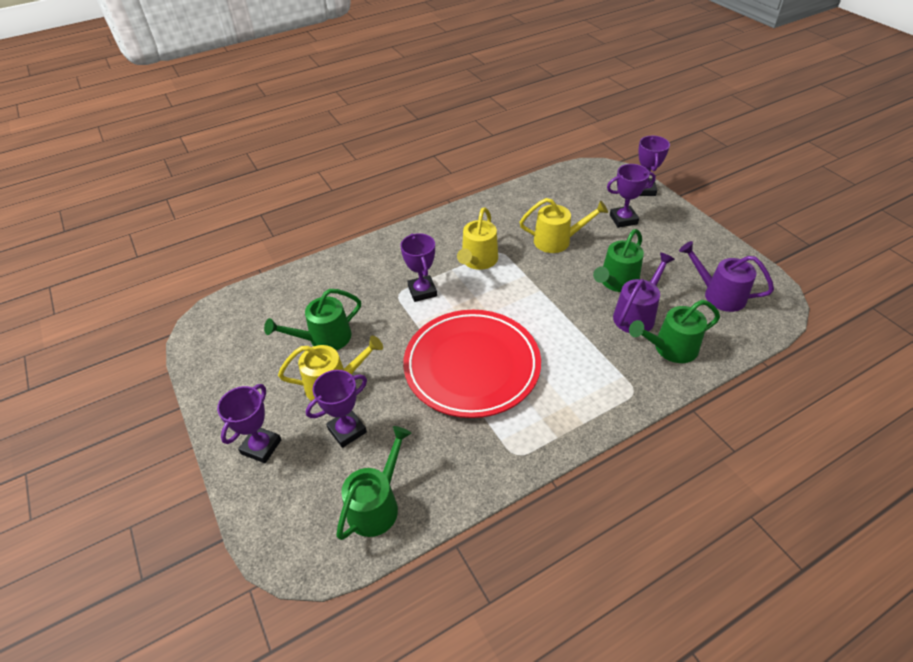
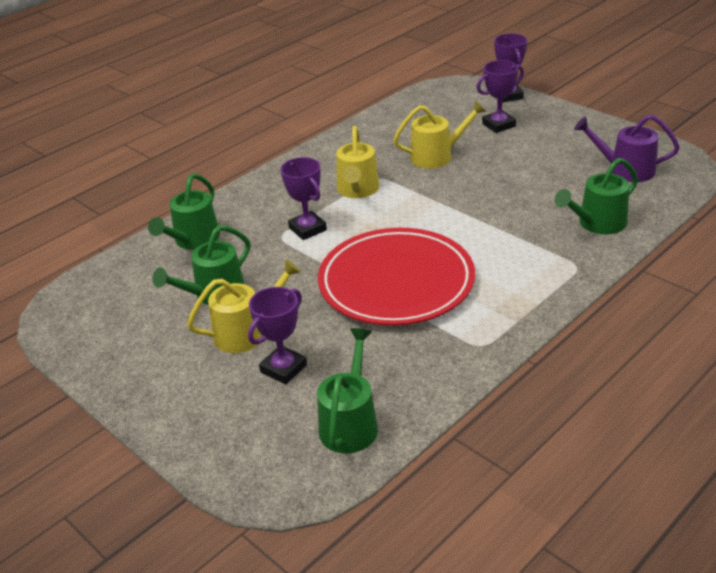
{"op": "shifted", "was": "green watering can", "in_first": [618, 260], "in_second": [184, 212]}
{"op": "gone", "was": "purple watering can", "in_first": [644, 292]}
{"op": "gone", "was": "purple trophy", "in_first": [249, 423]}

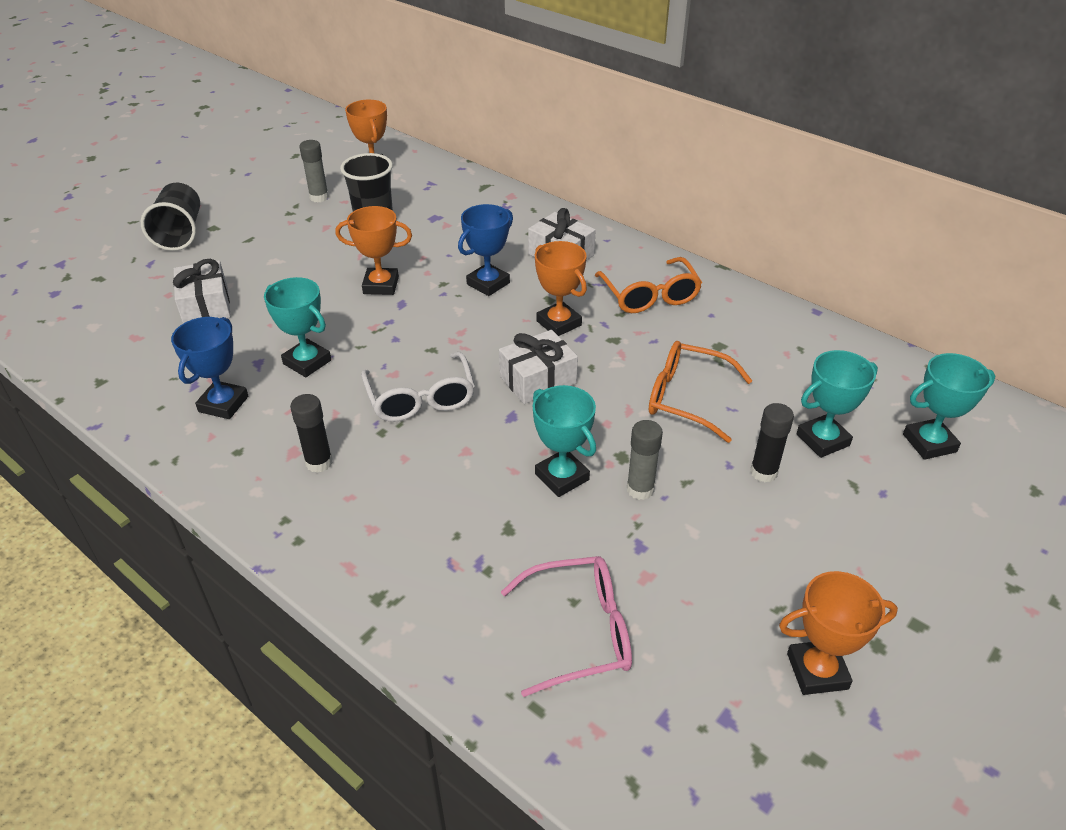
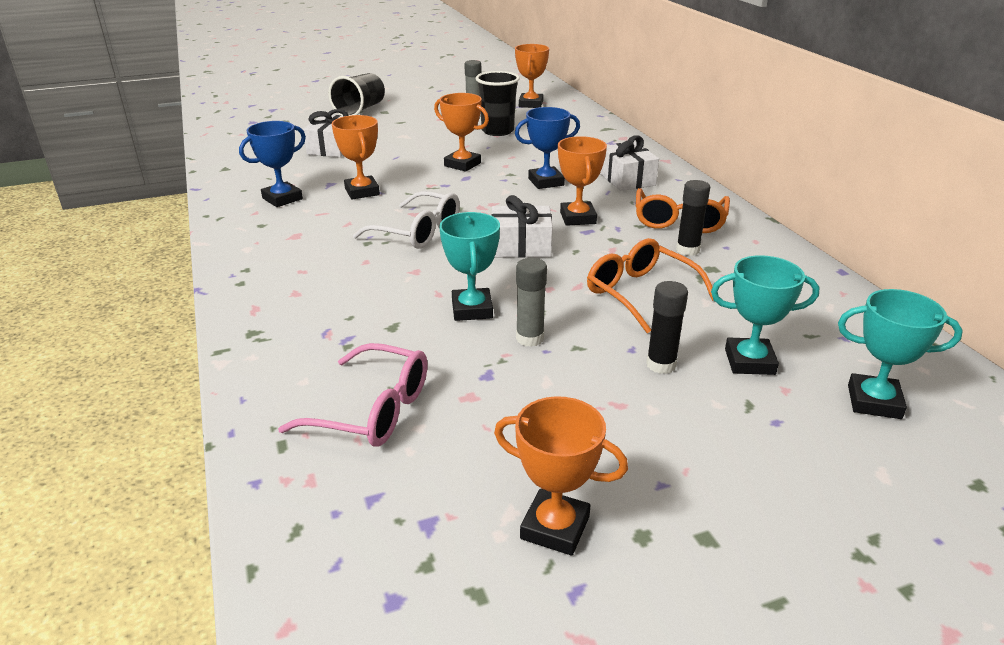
{"op": "repainted", "was": "turquoise trophy", "now": "orange trophy", "in_first": [297, 327], "in_second": [356, 157]}
{"op": "rotated", "was": "white glasses", "in_first": [418, 387], "in_second": [406, 220], "clockwise": -75}
{"op": "shifted", "was": "black glue stick", "in_first": [311, 433], "in_second": [693, 218]}

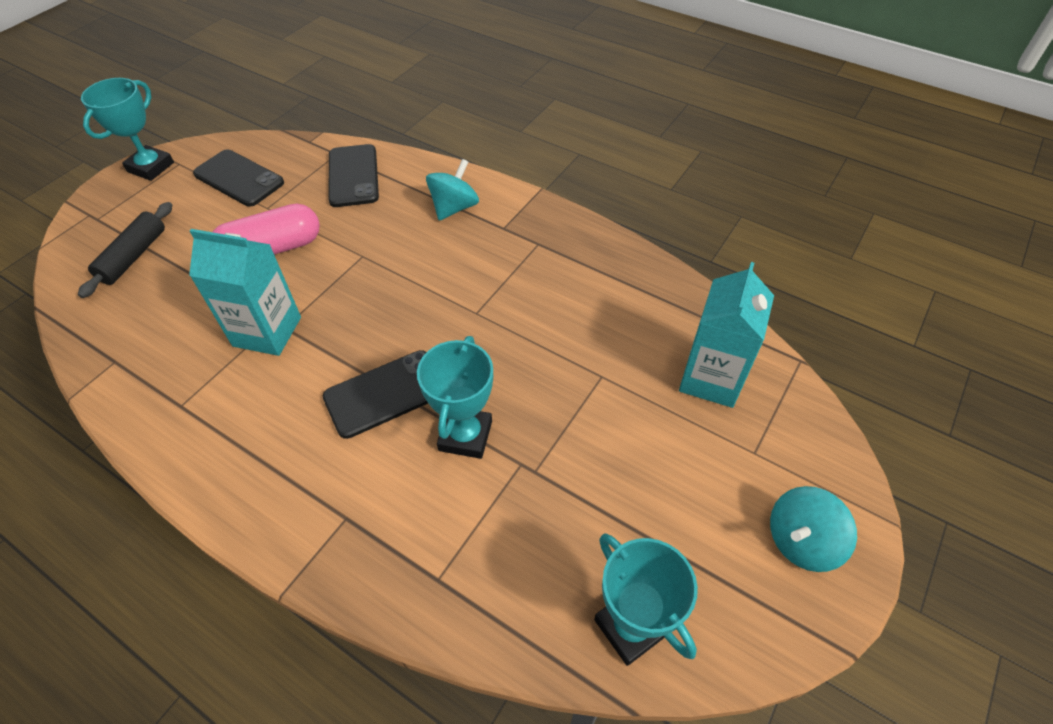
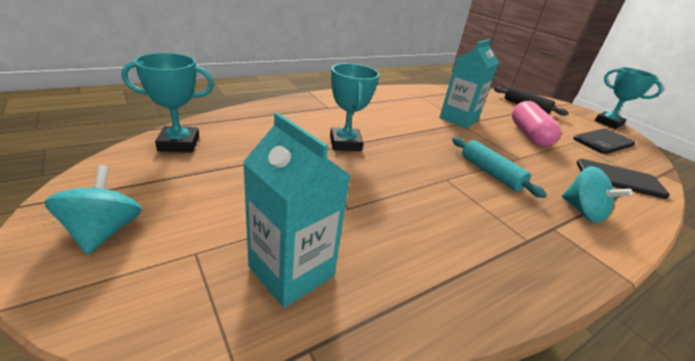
{"op": "rotated", "was": "turquoise trophy", "in_first": [455, 397], "in_second": [355, 107], "clockwise": 45}
{"op": "gone", "was": "black phone", "in_first": [375, 394]}
{"op": "new", "now": "turquoise rolling pin", "in_second": [499, 167]}

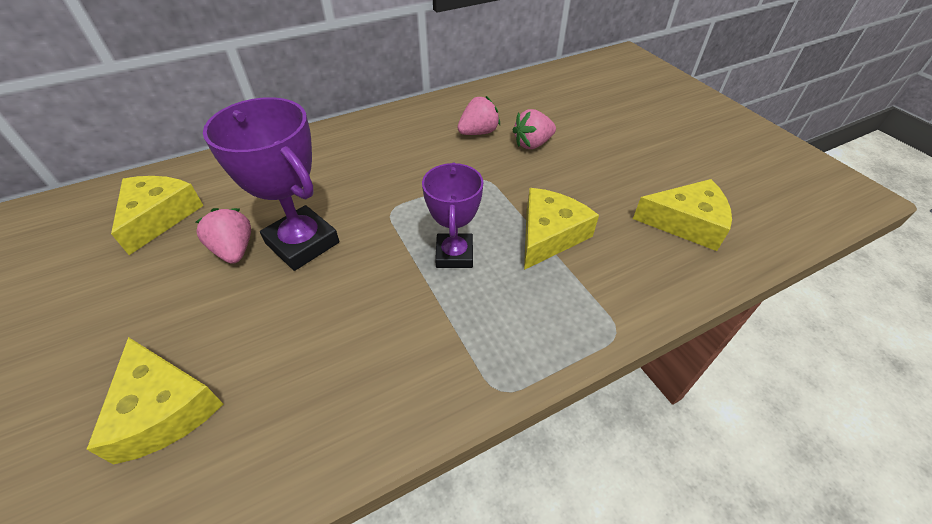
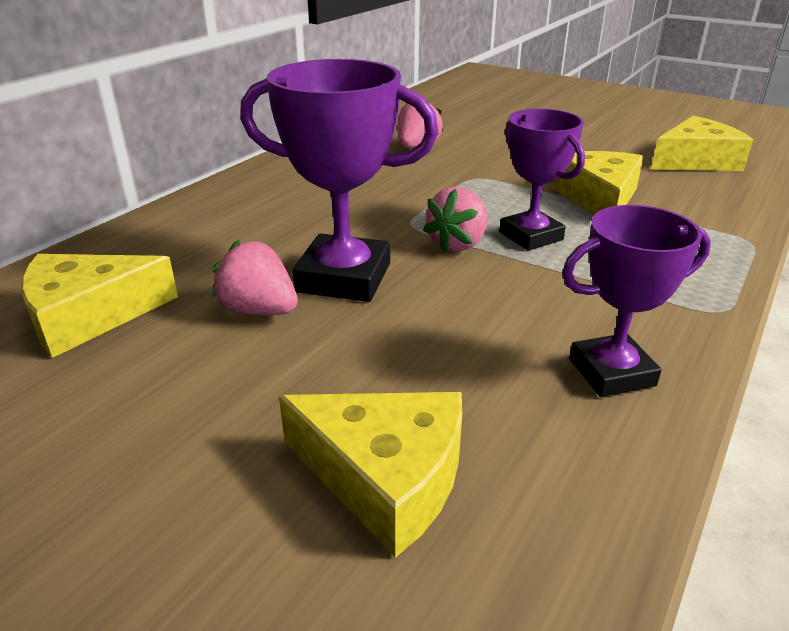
{"op": "shifted", "was": "pink strawberry", "in_first": [534, 129], "in_second": [455, 219]}
{"op": "rotated", "was": "yellow cheese", "in_first": [157, 215], "in_second": [99, 306], "clockwise": -90}
{"op": "new", "now": "purple trophy", "in_second": [636, 301]}

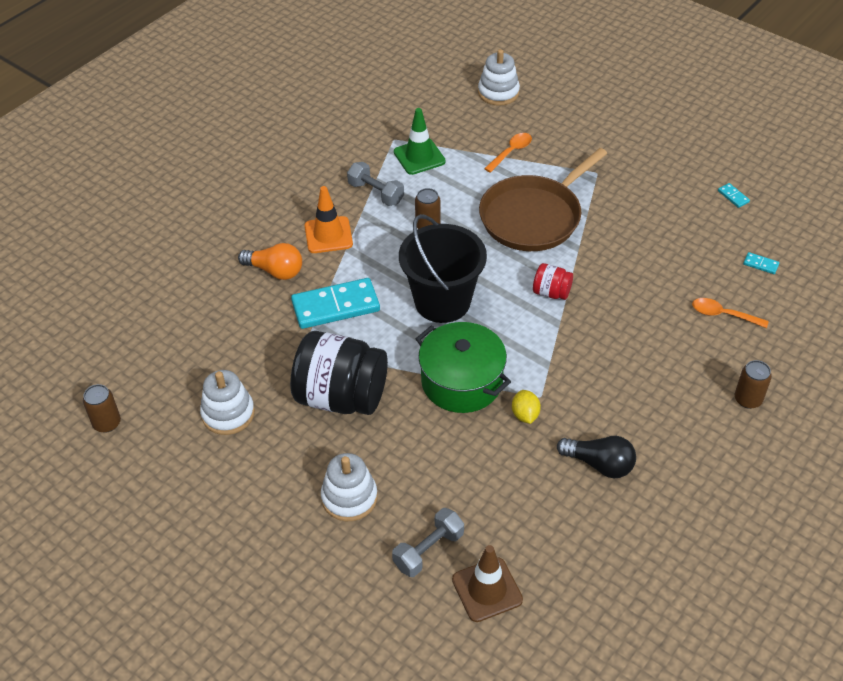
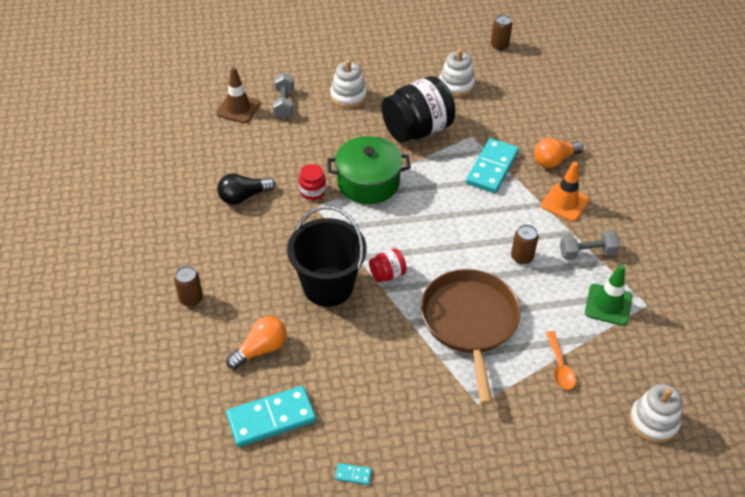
{"op": "shifted", "was": "black bucket", "in_first": [443, 268], "in_second": [327, 256]}
{"op": "scaled", "was": "turquoise domino", "in_first": [761, 263], "in_second": [271, 416], "ratio": 2.47}
{"op": "swapped", "was": "orange spoon", "now": "orange light bulb", "in_first": [730, 313], "in_second": [256, 342]}
{"op": "swapped", "was": "yellow lemon", "now": "red jar", "in_first": [526, 407], "in_second": [312, 182]}

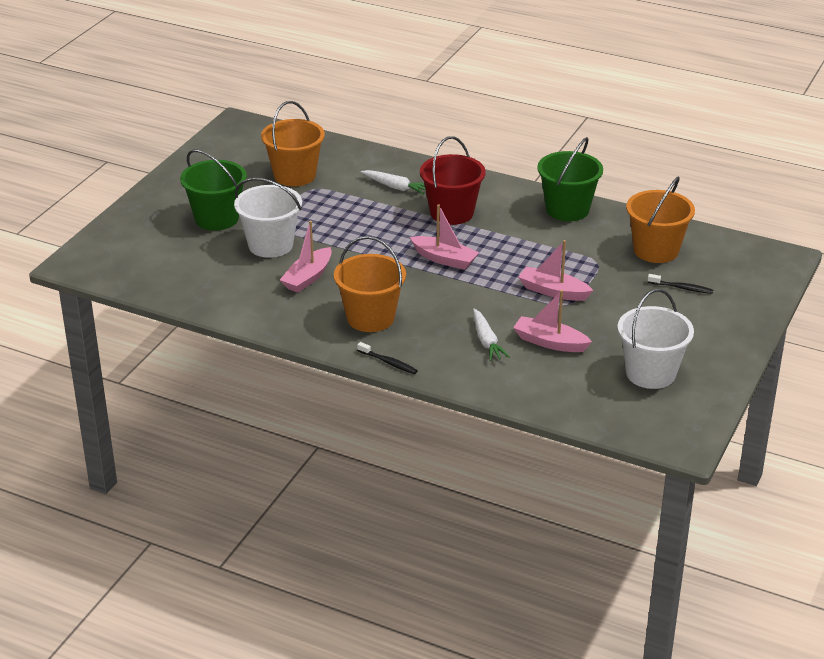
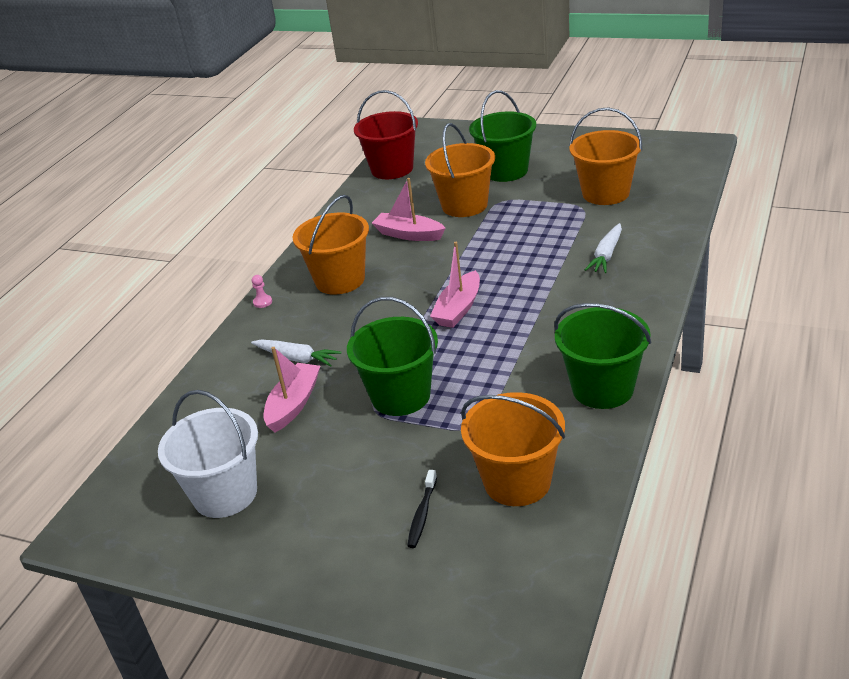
{"op": "shifted", "was": "red bucket", "in_first": [453, 180], "in_second": [386, 134]}
{"op": "repainted", "was": "white bucket", "now": "orange bucket", "in_first": [268, 218], "in_second": [460, 170]}
{"op": "swapped", "was": "pink boat", "now": "green bucket", "in_first": [556, 270], "in_second": [392, 356]}
{"op": "rotated", "was": "white carrot", "in_first": [491, 335], "in_second": [296, 353], "clockwise": -135}
{"op": "swapped", "was": "black toothbrush", "now": "pink pawn", "in_first": [387, 358], "in_second": [262, 291]}

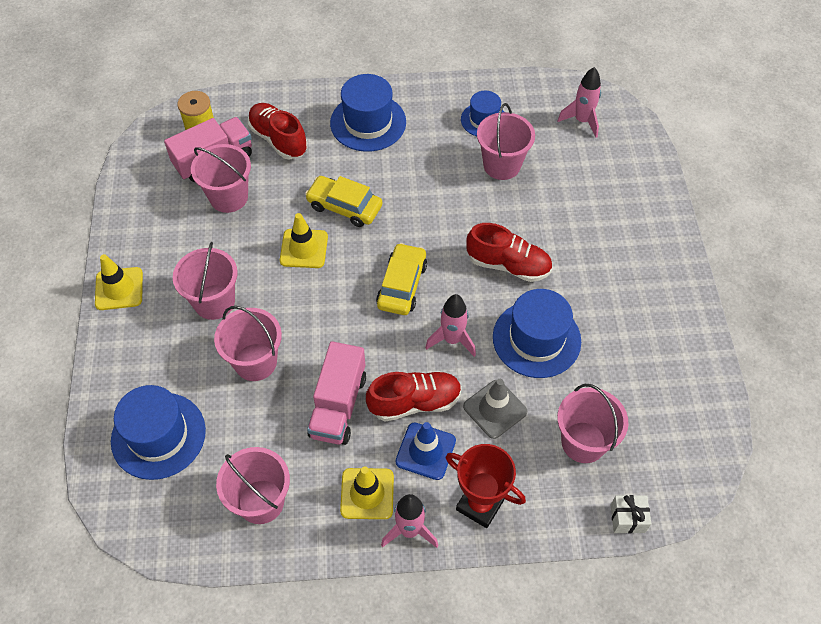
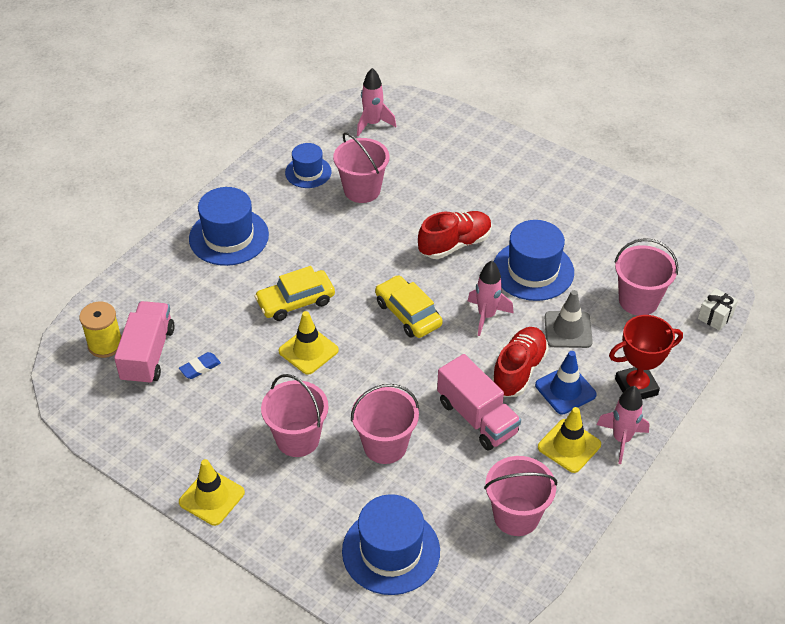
{"op": "gone", "was": "red shoe", "in_first": [277, 131]}
{"op": "swapped", "was": "pink bucket", "now": "blue eraser", "in_first": [221, 178], "in_second": [200, 365]}

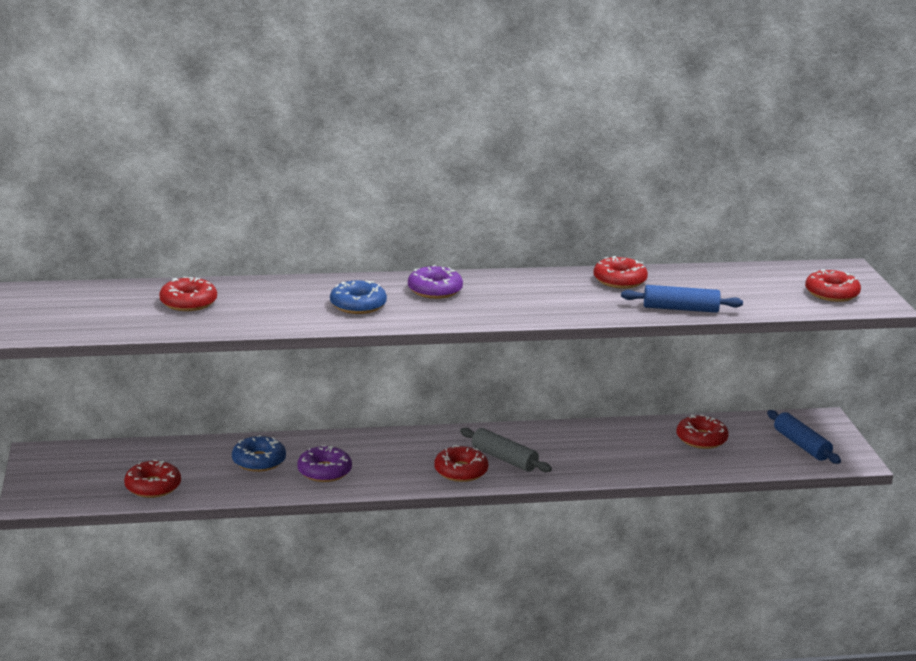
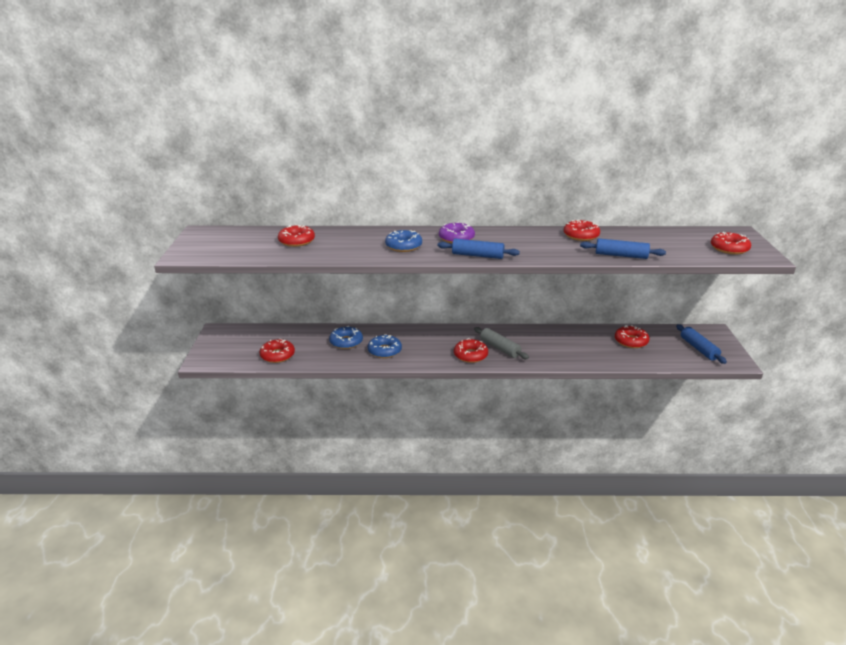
{"op": "repainted", "was": "purple donut", "now": "blue donut", "in_first": [324, 463], "in_second": [385, 346]}
{"op": "new", "now": "blue rolling pin", "in_second": [479, 249]}

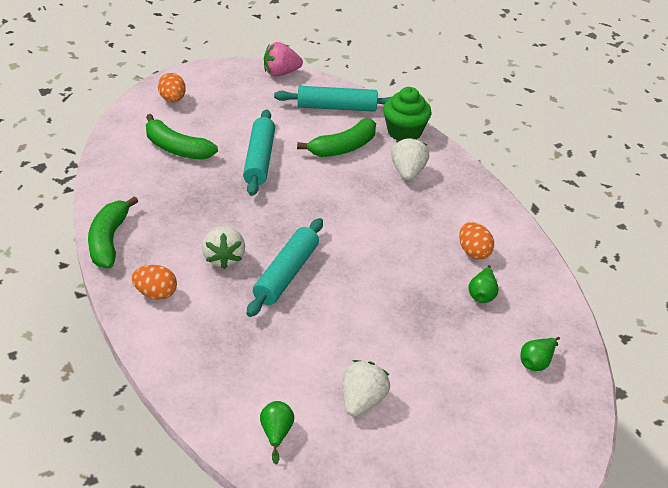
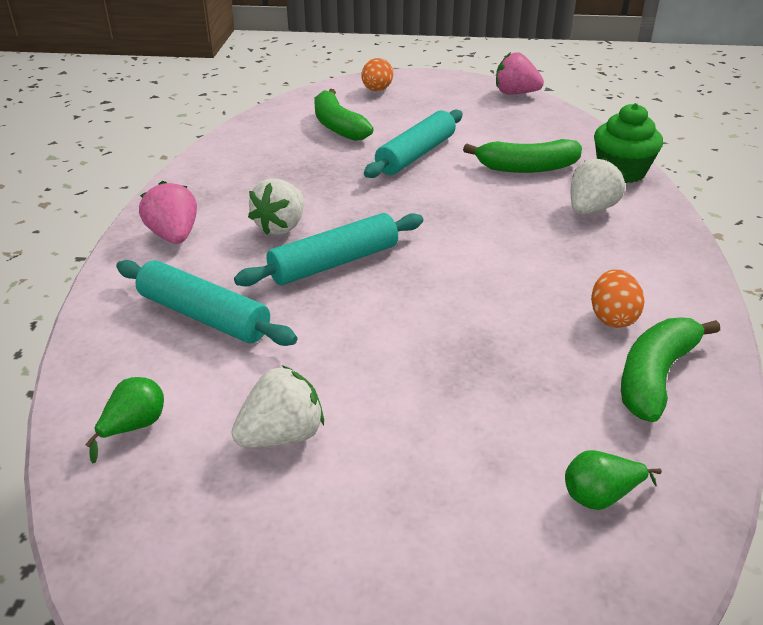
{"op": "shifted", "was": "turquoise rolling pin", "in_first": [332, 99], "in_second": [206, 303]}
{"op": "shifted", "was": "green banana", "in_first": [113, 232], "in_second": [670, 369]}
{"op": "swapped", "was": "orange egg", "now": "pink strawberry", "in_first": [154, 282], "in_second": [168, 212]}
{"op": "gone", "was": "green pear", "in_first": [483, 284]}

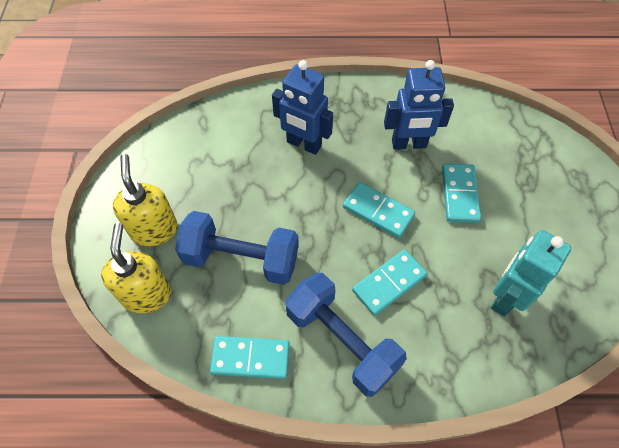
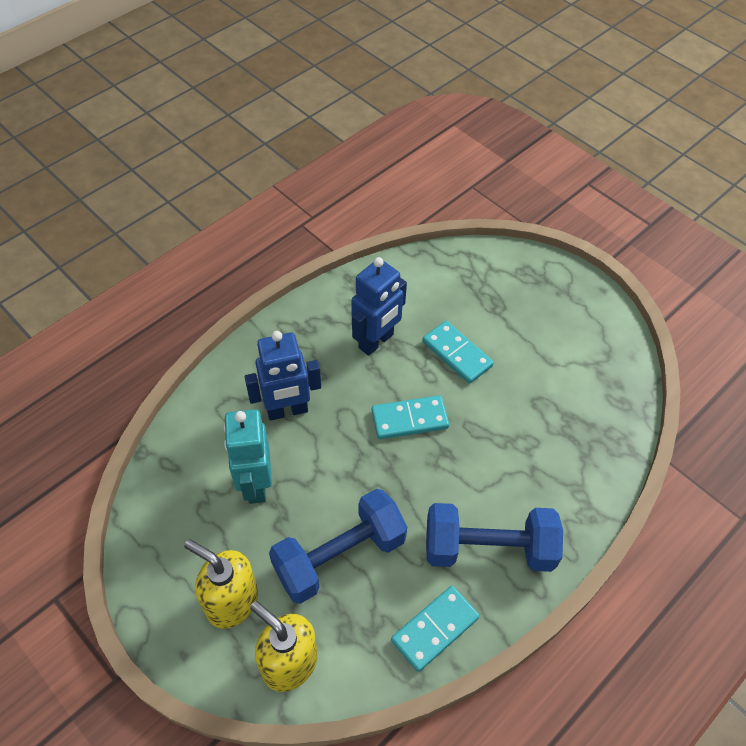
{"op": "shifted", "was": "turquoise robot", "in_first": [531, 273], "in_second": [248, 456]}
{"op": "gone", "was": "turquoise domino", "in_first": [389, 282]}

